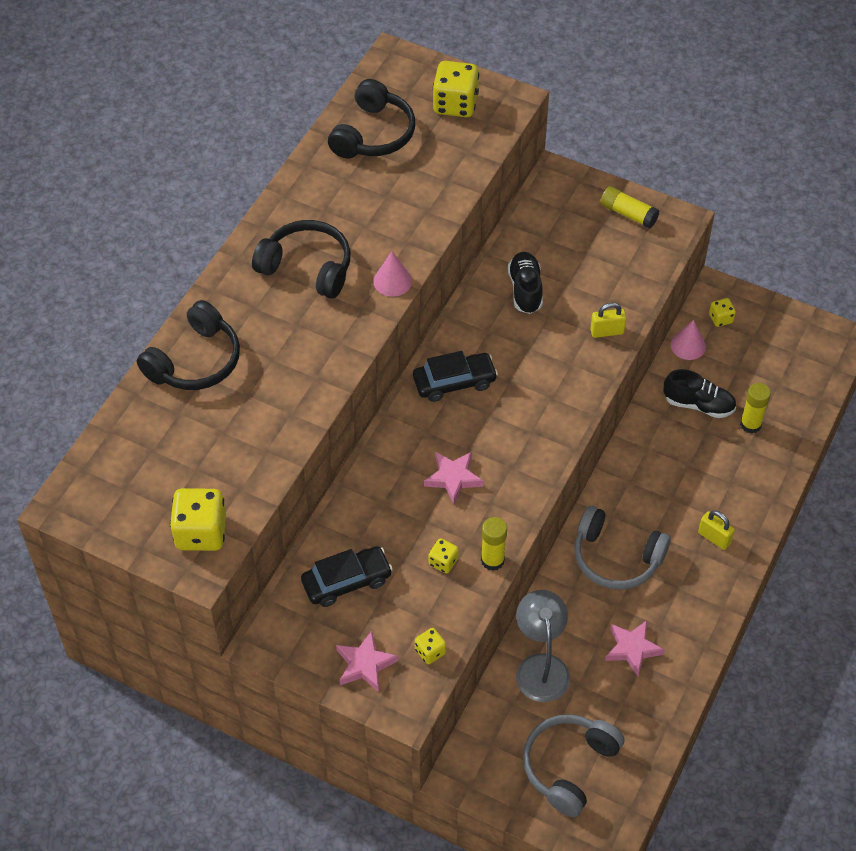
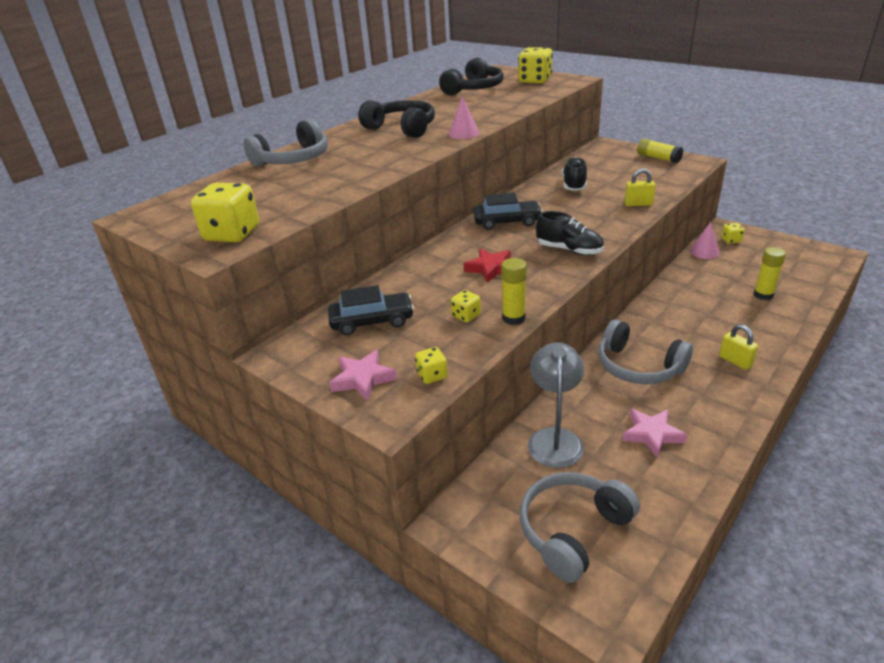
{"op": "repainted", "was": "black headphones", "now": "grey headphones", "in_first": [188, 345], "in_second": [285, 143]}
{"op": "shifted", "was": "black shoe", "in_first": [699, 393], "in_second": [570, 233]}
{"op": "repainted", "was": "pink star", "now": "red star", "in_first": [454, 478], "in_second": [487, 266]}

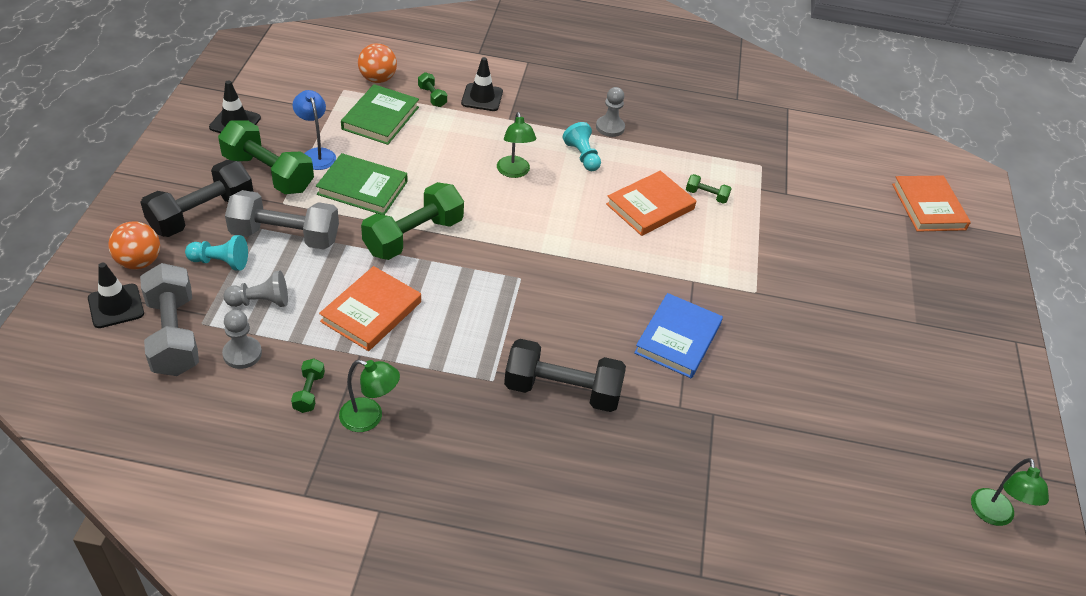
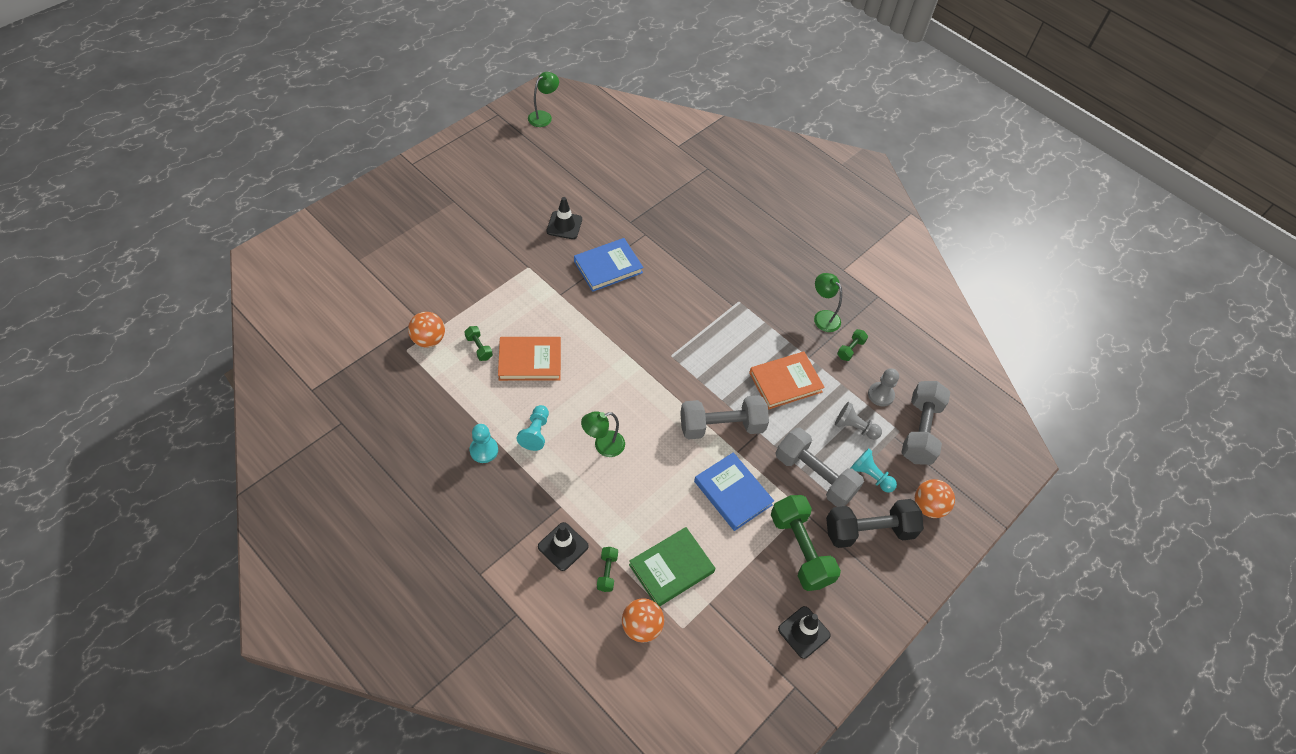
{"op": "repainted", "was": "grey pawn", "now": "turquoise pawn", "in_first": [610, 112], "in_second": [483, 443]}
{"op": "gone", "was": "blue lamp", "in_first": [314, 130]}
{"op": "rotated", "was": "green lamp", "in_first": [516, 145], "in_second": [603, 434], "clockwise": -135}
{"op": "repainted", "was": "green book", "now": "blue book", "in_first": [362, 184], "in_second": [734, 491]}
{"op": "gone", "was": "orange book", "in_first": [931, 204]}
{"op": "repainted", "was": "green dumbbell", "now": "grey dumbbell", "in_first": [412, 221], "in_second": [724, 417]}
{"op": "shifted", "was": "black traffic cone", "in_first": [116, 295], "in_second": [564, 218]}
{"op": "gone", "was": "black dumbbell", "in_first": [565, 375]}
{"op": "new", "now": "orange ball", "in_second": [426, 329]}

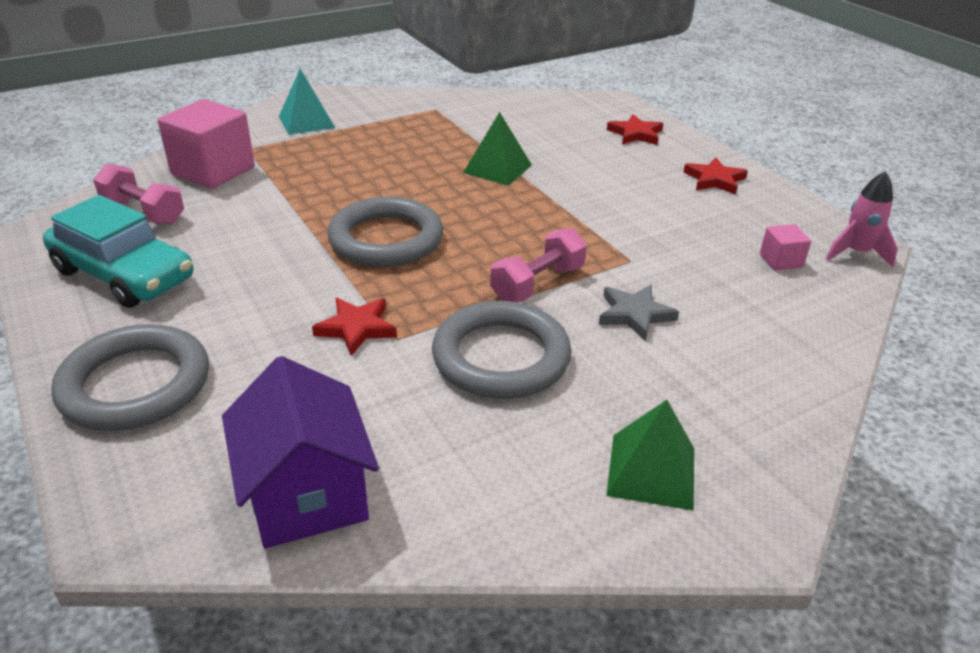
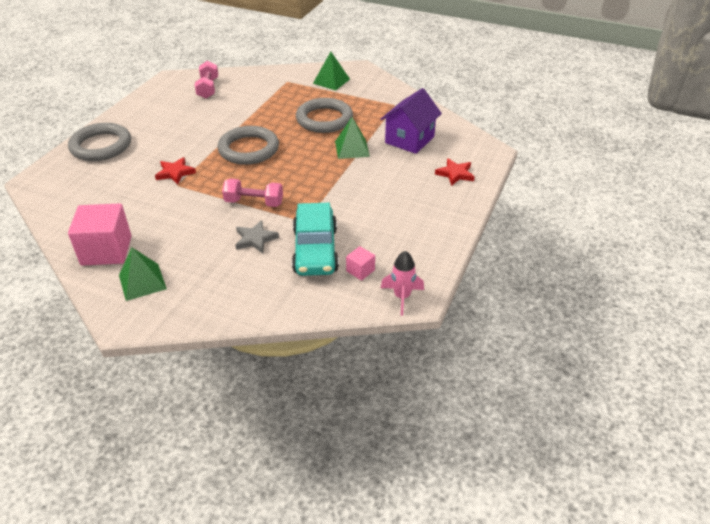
{"op": "repainted", "was": "turquoise pyramid", "now": "green pyramid", "in_first": [307, 102], "in_second": [331, 71]}
{"op": "shifted", "was": "pink cube", "in_first": [206, 144], "in_second": [100, 234]}
{"op": "gone", "was": "red star", "in_first": [716, 176]}
{"op": "shifted", "was": "turquoise car", "in_first": [118, 251], "in_second": [315, 239]}
{"op": "shifted", "was": "grey ring", "in_first": [502, 350], "in_second": [324, 115]}
{"op": "shifted", "was": "purple house", "in_first": [300, 452], "in_second": [411, 121]}

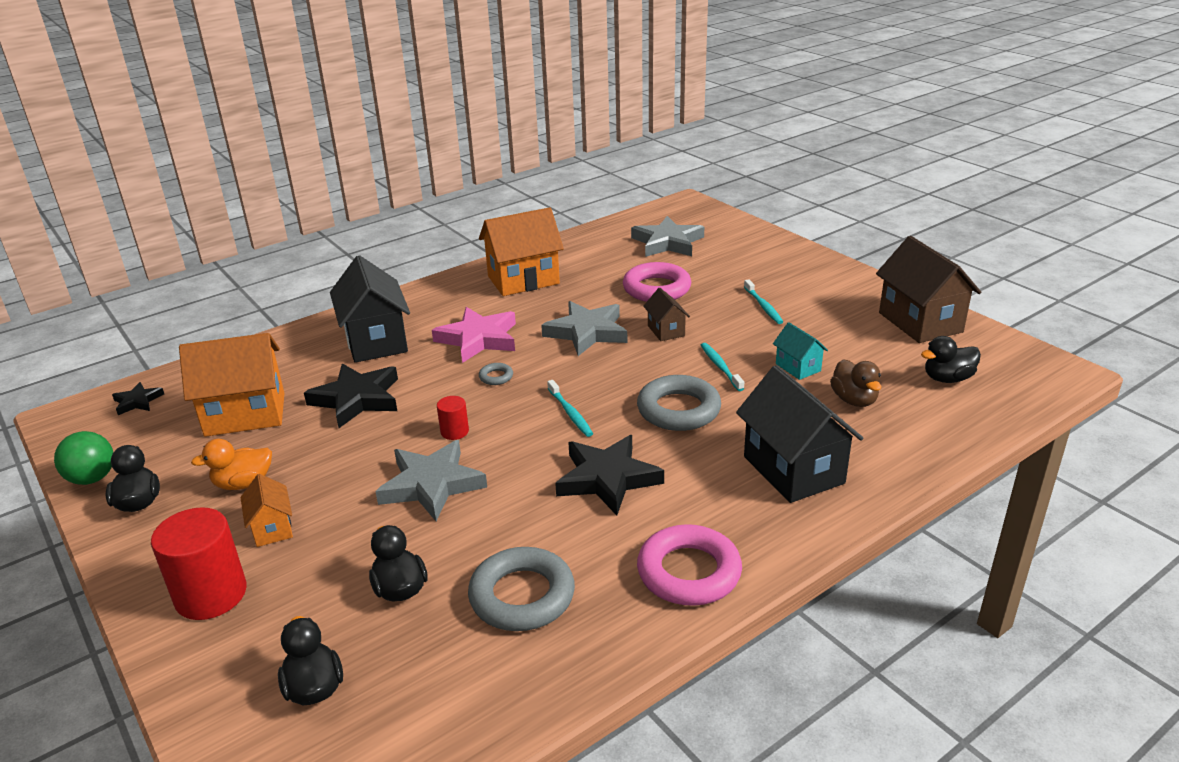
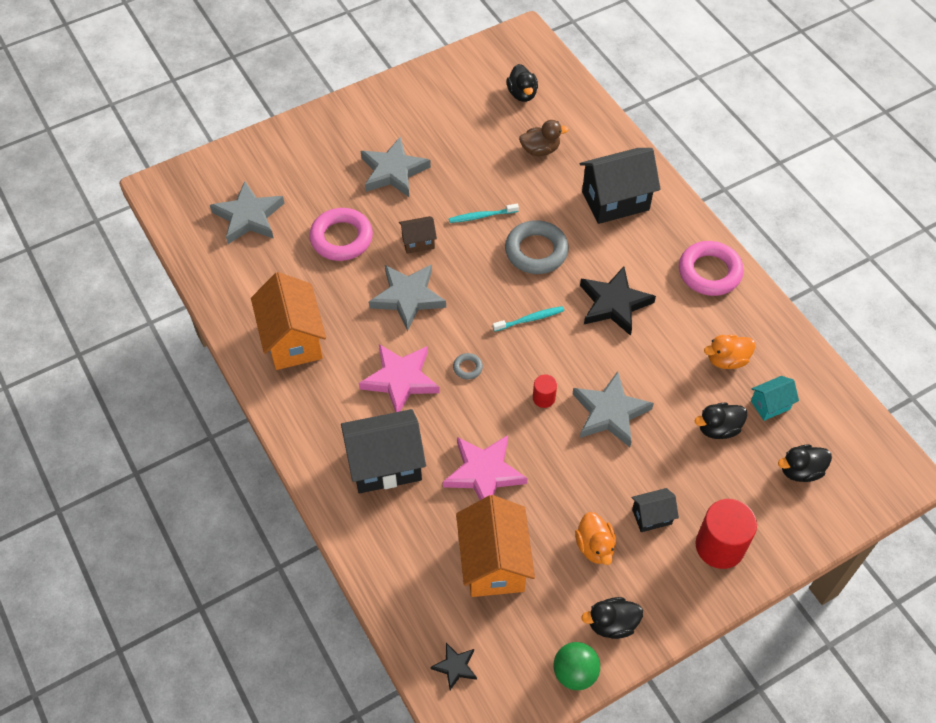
{"op": "gone", "was": "brown house", "in_first": [928, 289]}
{"op": "swapped", "was": "turquoise toothbrush", "now": "grey star", "in_first": [763, 301], "in_second": [396, 167]}
{"op": "shifted", "was": "turquoise house", "in_first": [800, 351], "in_second": [775, 398]}
{"op": "repainted", "was": "black star", "now": "pink star", "in_first": [351, 395], "in_second": [485, 467]}
{"op": "repainted", "was": "orange house", "now": "black house", "in_first": [266, 510], "in_second": [655, 510]}
{"op": "swapped", "was": "grey ring", "now": "orange duck", "in_first": [521, 589], "in_second": [729, 352]}

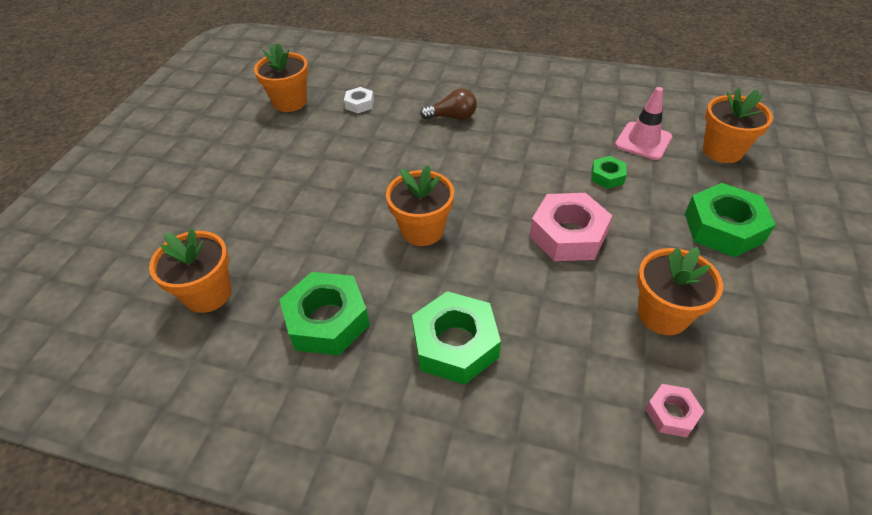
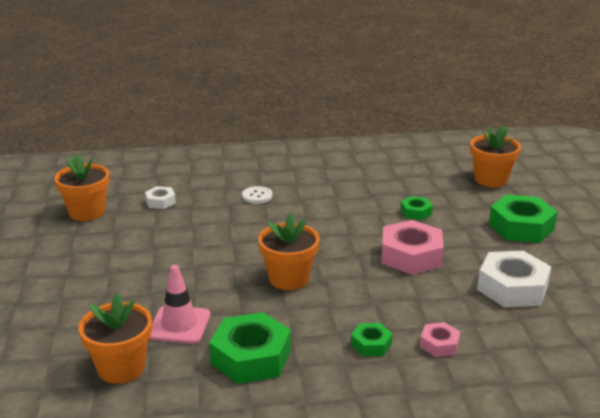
{"op": "shifted", "was": "pink traffic cone", "in_first": [643, 123], "in_second": [180, 304]}
{"op": "swapped", "was": "brown light bulb", "now": "white button", "in_first": [448, 104], "in_second": [257, 195]}
{"op": "swapped", "was": "orange flower pot", "now": "white nut", "in_first": [680, 291], "in_second": [514, 279]}
{"op": "scaled", "was": "green nut", "in_first": [456, 338], "in_second": [372, 339], "ratio": 0.51}
{"op": "shifted", "was": "pink nut", "in_first": [674, 410], "in_second": [440, 339]}

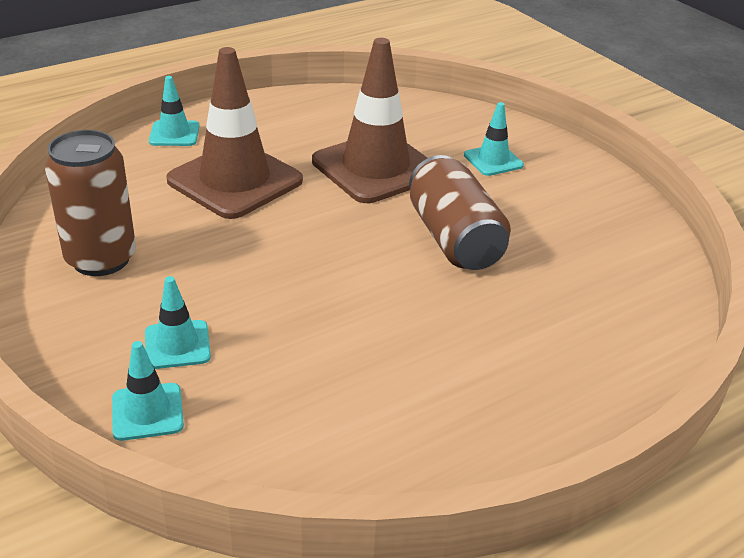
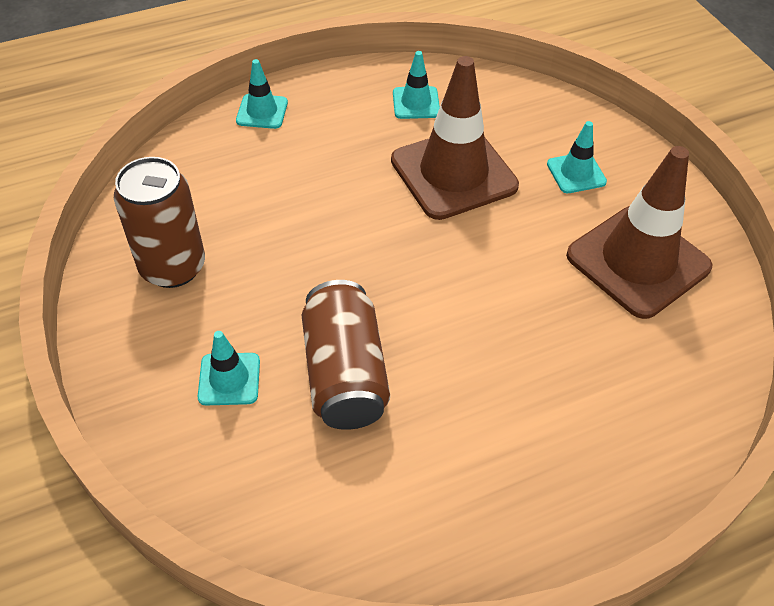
{"op": "shifted", "was": "brown traffic cone", "in_first": [234, 133], "in_second": [639, 232]}
{"op": "shifted", "was": "brown can", "in_first": [460, 212], "in_second": [346, 355]}
{"op": "shifted", "was": "turquoise traffic cone", "in_first": [148, 391], "in_second": [416, 85]}

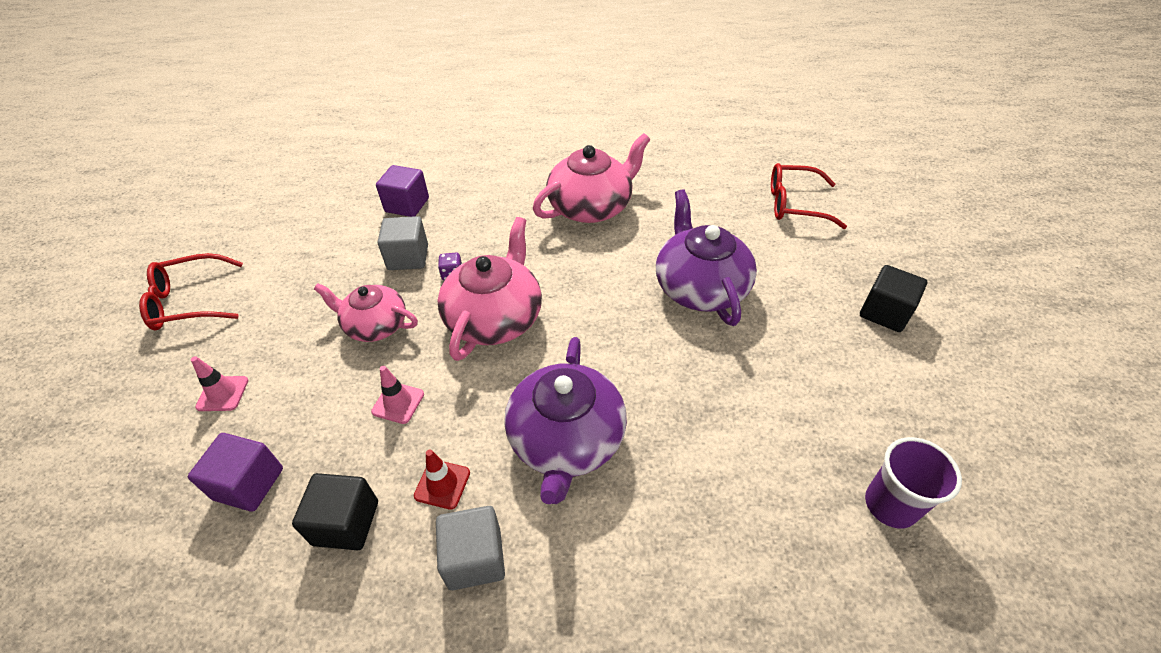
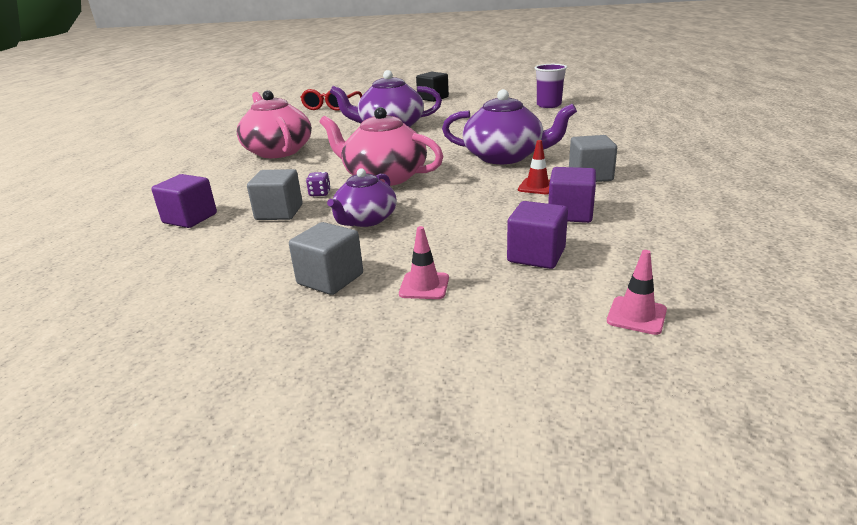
{"op": "gone", "was": "red glasses", "in_first": [191, 291]}
{"op": "repainted", "was": "pink teapot", "now": "purple teapot", "in_first": [366, 312], "in_second": [362, 197]}
{"op": "shifted", "was": "pink traffic cone", "in_first": [397, 395], "in_second": [637, 292]}
{"op": "repainted", "was": "black cube", "now": "purple cube", "in_first": [335, 511], "in_second": [572, 195]}
{"op": "new", "now": "grey cube", "in_second": [326, 258]}

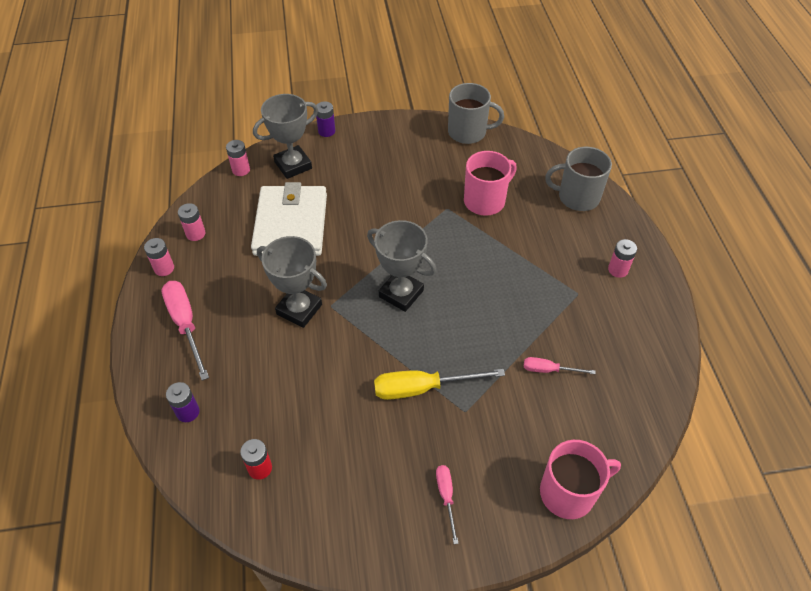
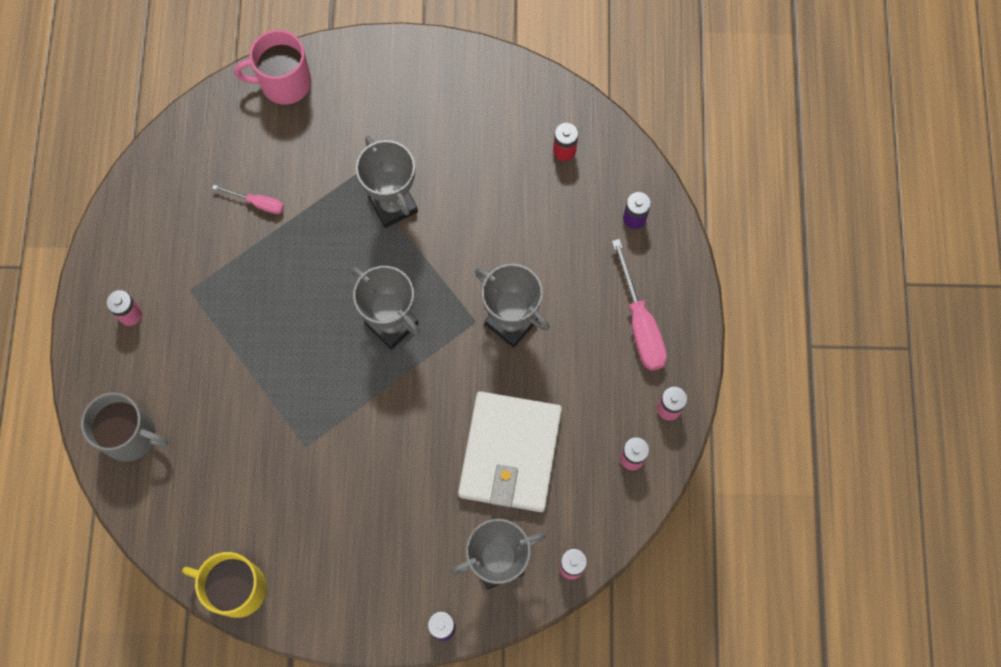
{"op": "repainted", "was": "grey mug", "now": "yellow mug", "in_first": [476, 113], "in_second": [224, 585]}
{"op": "gone", "was": "pink mug", "in_first": [490, 183]}
{"op": "swapped", "was": "yellow screwdriver", "now": "grey trophy", "in_first": [439, 384], "in_second": [387, 182]}
{"op": "gone", "was": "pink screwdriver", "in_first": [447, 504]}

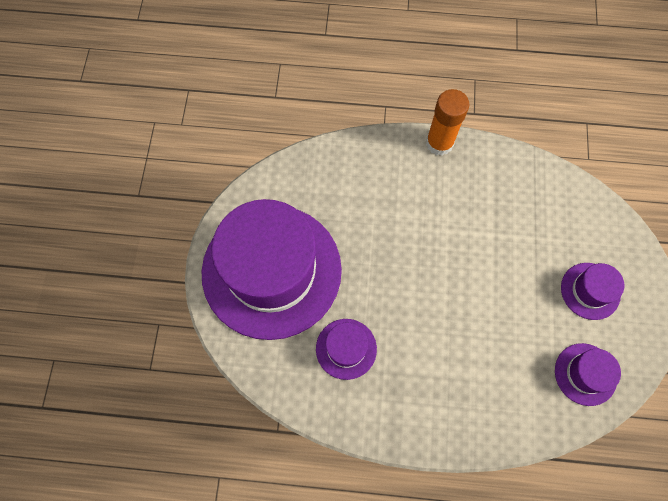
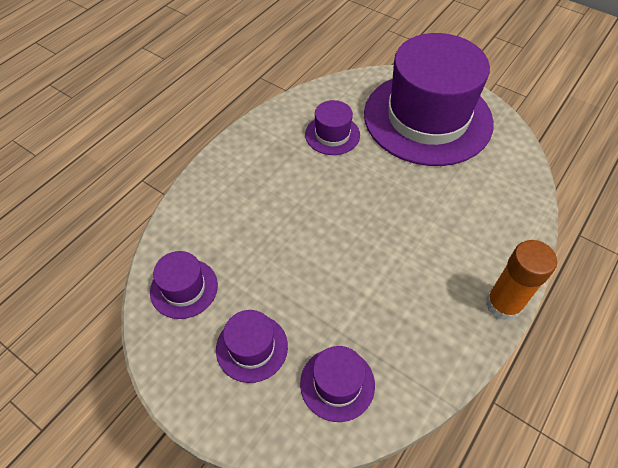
{"op": "new", "now": "purple hat", "in_second": [337, 384]}

